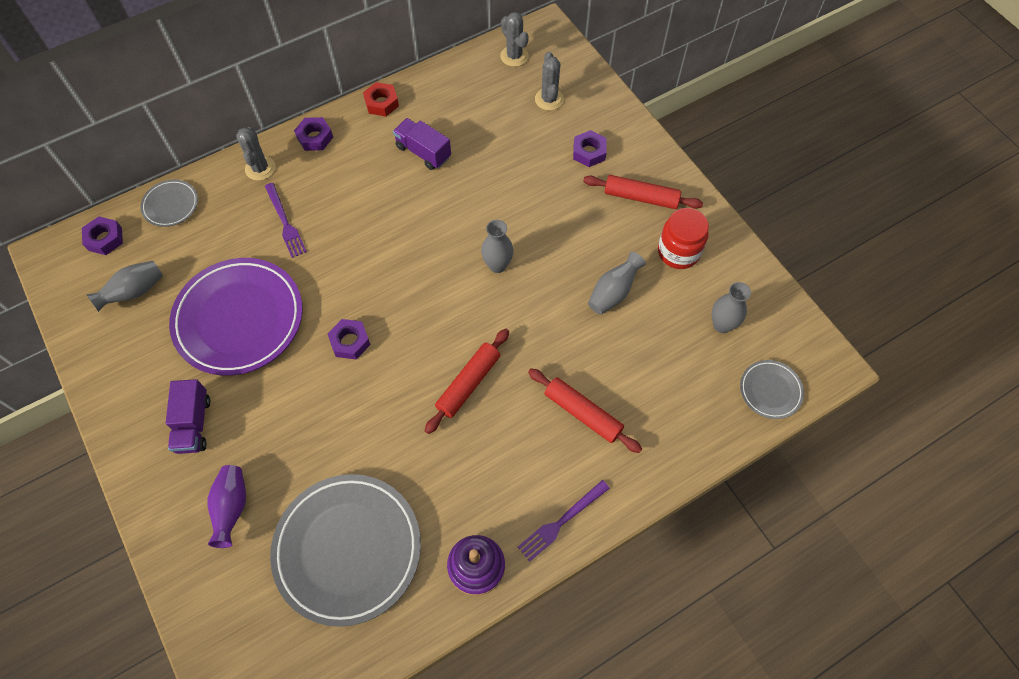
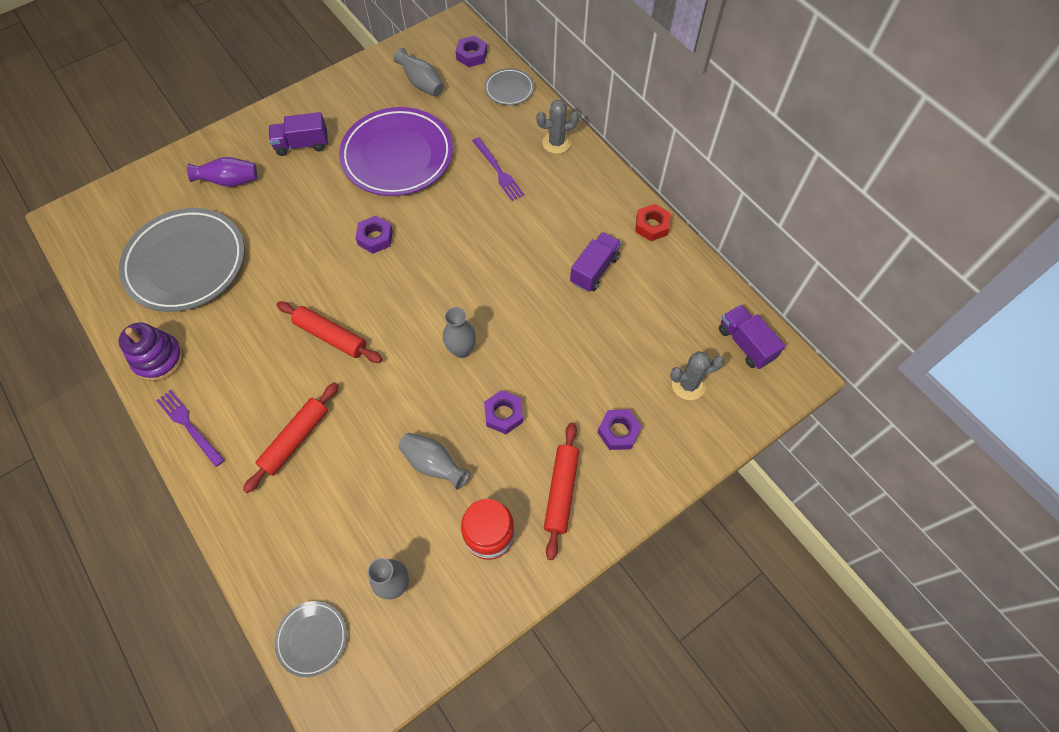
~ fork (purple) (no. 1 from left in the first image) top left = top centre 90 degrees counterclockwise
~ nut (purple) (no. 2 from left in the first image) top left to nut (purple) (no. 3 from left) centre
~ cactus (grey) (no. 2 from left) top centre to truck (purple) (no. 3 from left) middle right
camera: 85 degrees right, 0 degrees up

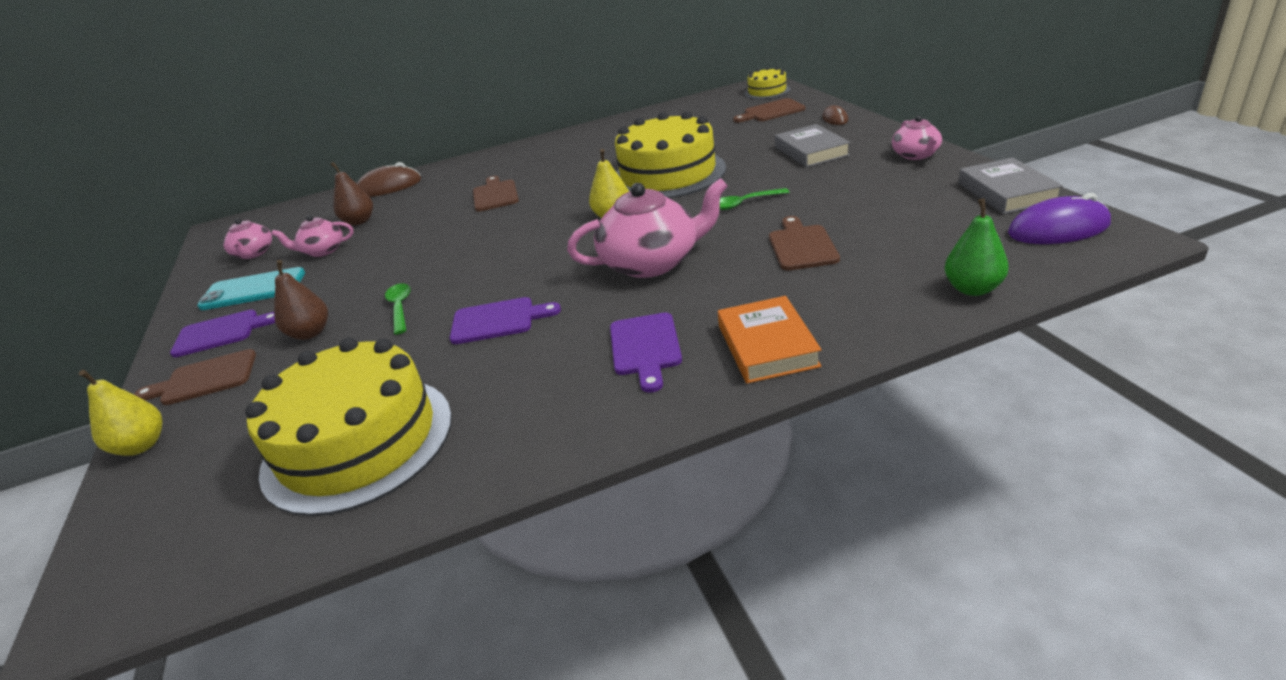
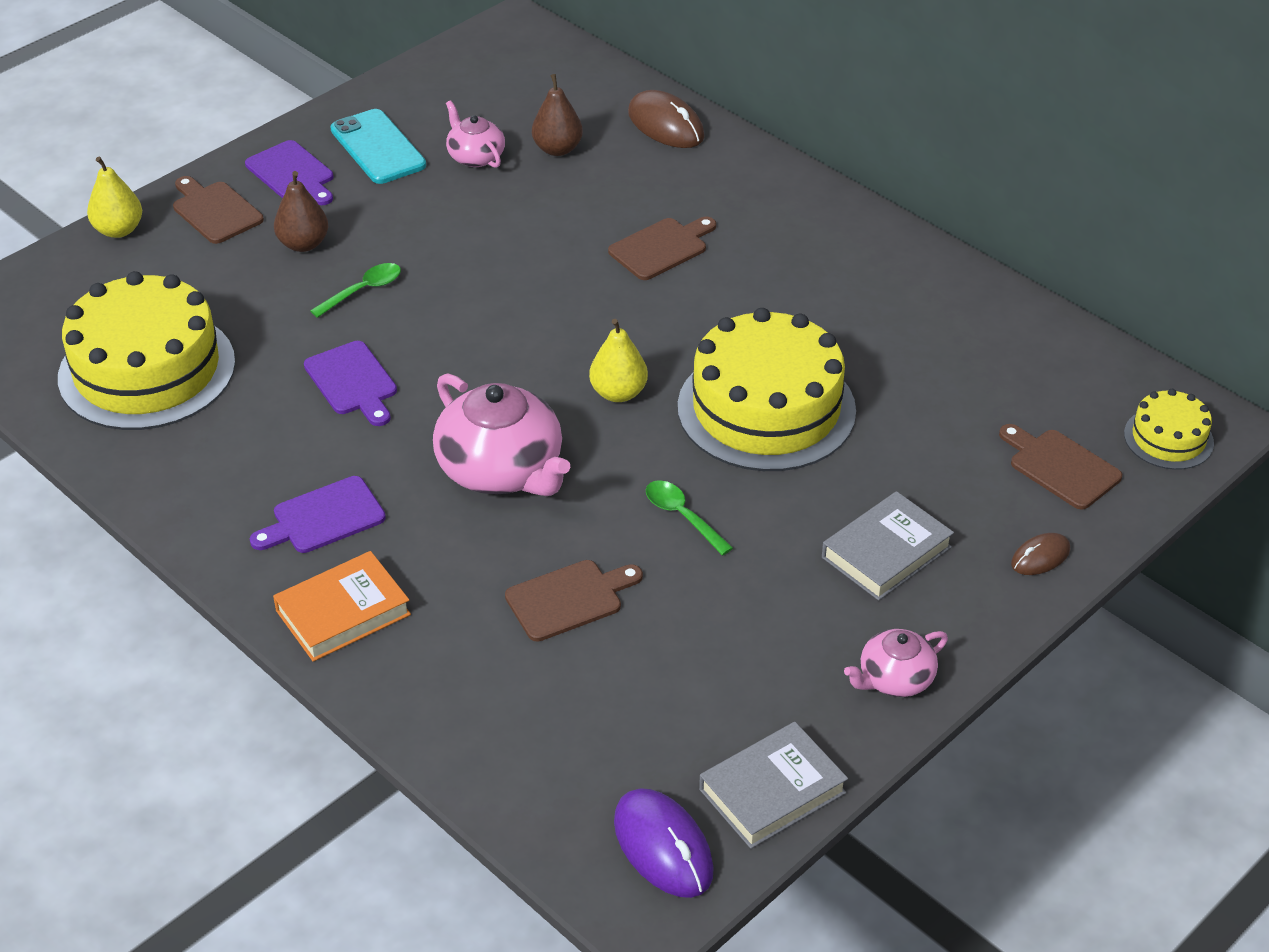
- teapot (pink) (no. 1 from left) middle left
- pear (green) middle right
camera: 60 degrees right, 10 degrees up

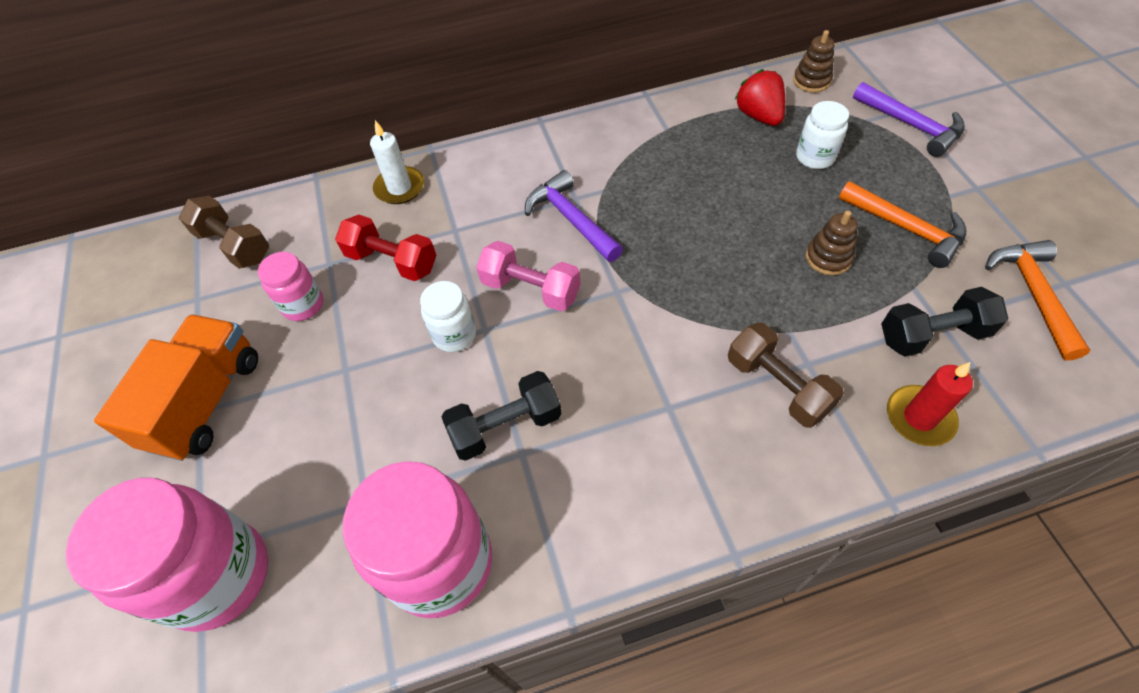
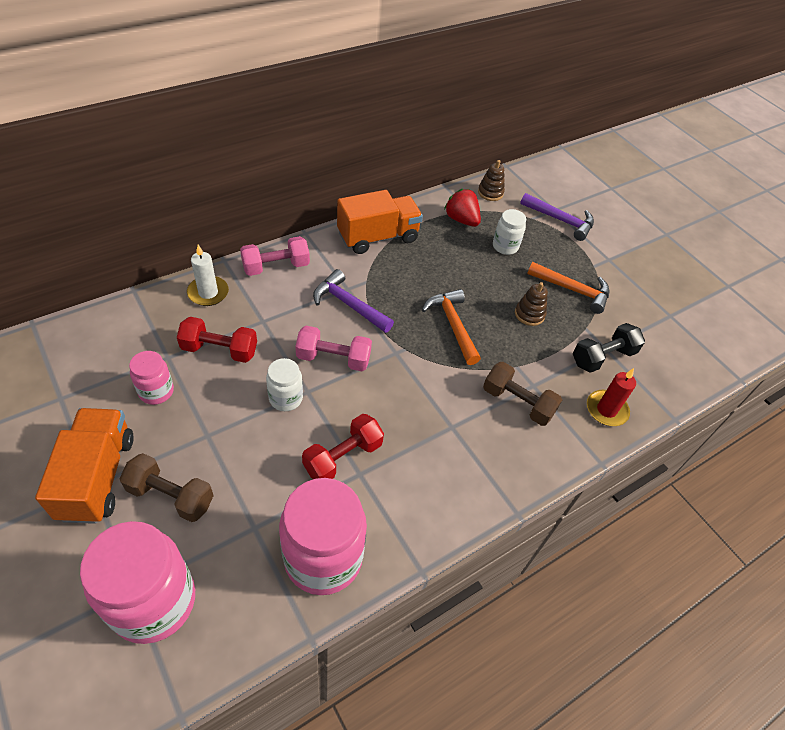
~ dumbbell (brown) (no. 1 from left) middle left to bottom left
~ dumbbell (black) (no. 1 from left) centre to dumbbell (red) (no. 2 from left) centre
~ hammer (orange) (no. 2 from left in the first image) middle right to hammer (orange) (no. 1 from left) centre
+ dumbbell (pink) (no. 1 from left) centre
+ truck (orange) (no. 2 from left) top centre
camera: 25 degrees left, 5 degrees down

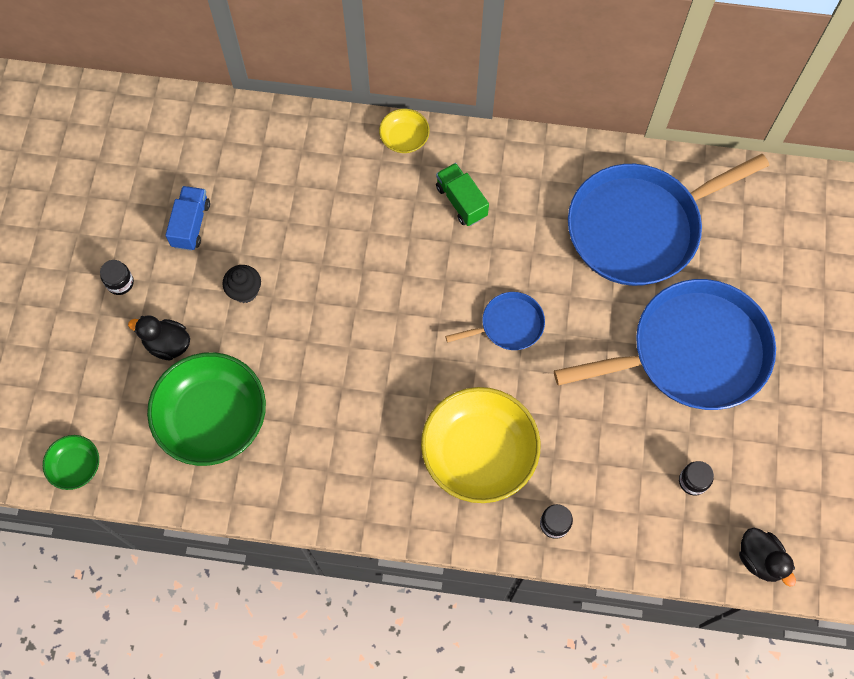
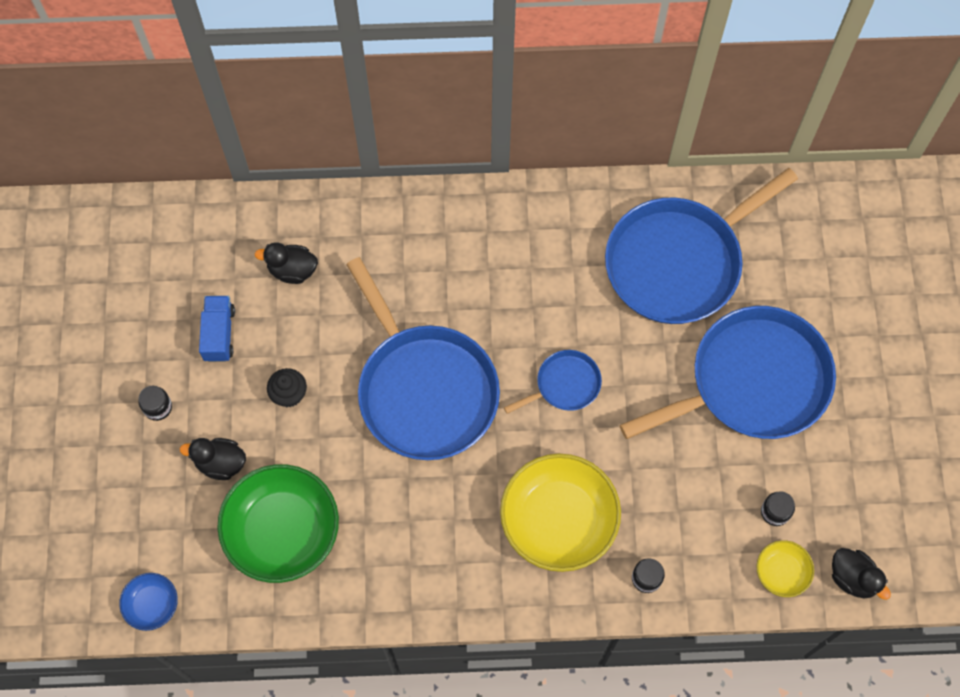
~ bowl (green) (no. 1 from left) bottom left to bowl (blue) bottom left
~ bowl (yellow) (no. 1 from left in the first image) top centre to bowl (yellow) (no. 2 from left) bottom right
- truck (green) top centre
+ duck (black) (no. 2 from left) middle left
+ pan (blue) (no. 1 from left) centre
camera: 10 degrees left, 0 degrees up

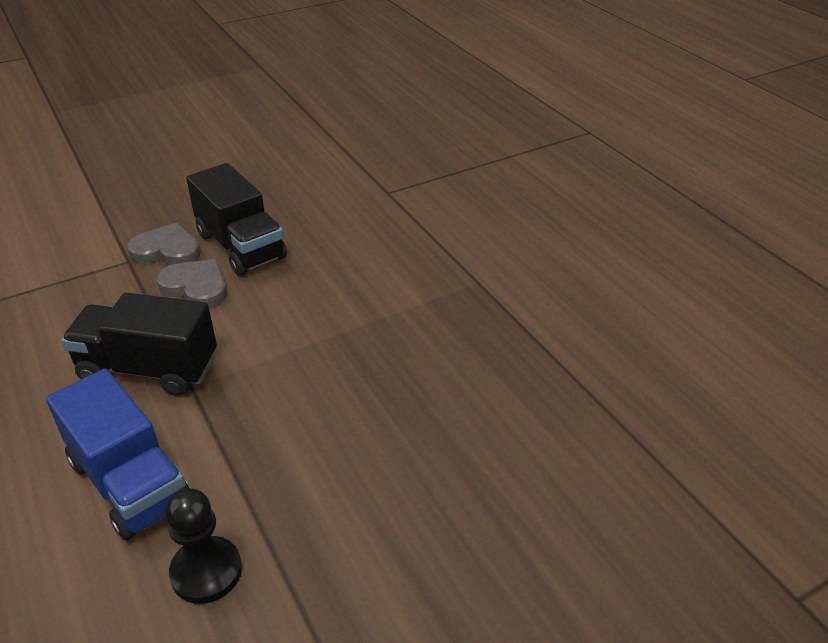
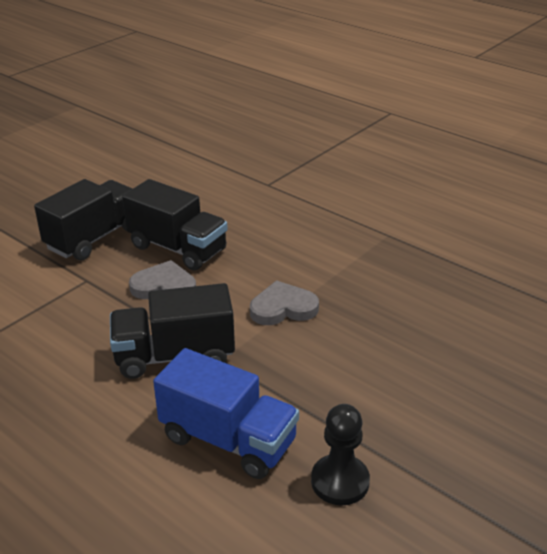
~ heart (grey) (no. 1 from left in the first image) middle left to heart (grey) (no. 2 from left) centre
+ truck (black) (no. 1 from left) middle left
camera: 20 degrees left, 5 degrees down

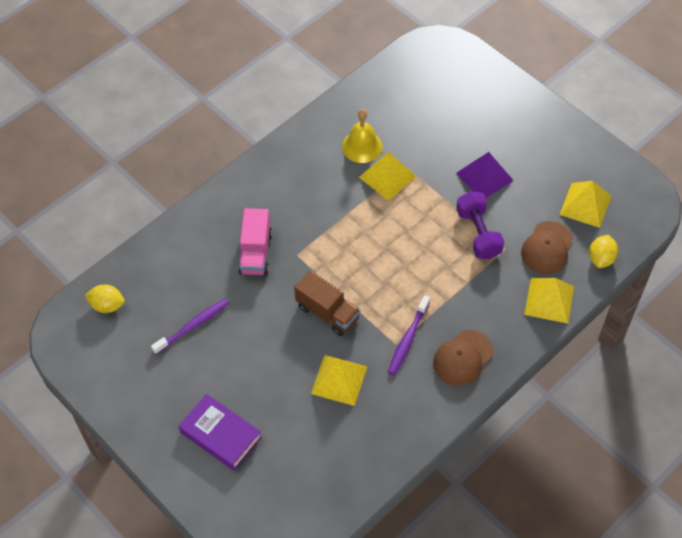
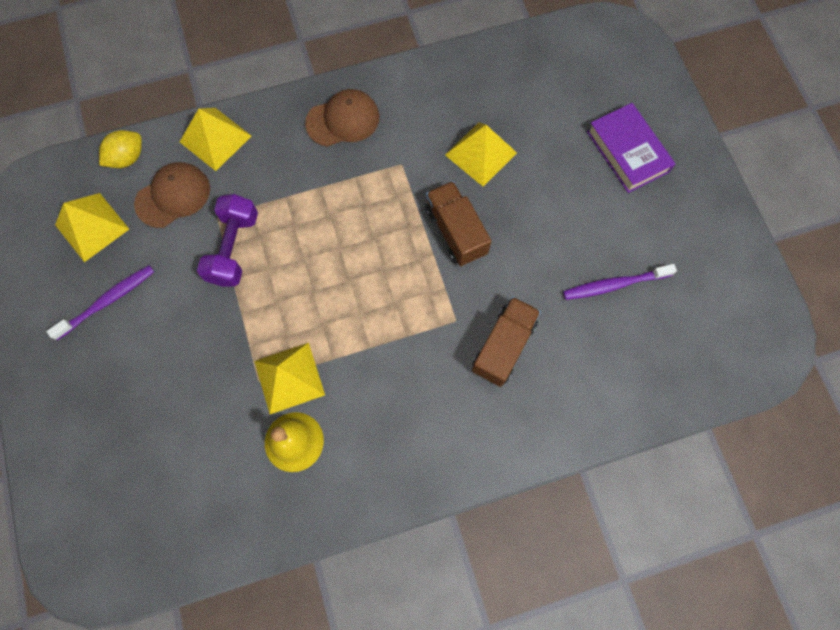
- lemon (yellow) (no. 1 from left) middle left
~ truck (pink) centre to truck (brown) (no. 2 from left) centre
~ toothbrush (purple) (no. 2 from left in the first image) centre to toothbrush (purple) (no. 1 from left) middle left
- pyramid (purple) top right
camera: 155 degrees left, 15 degrees up

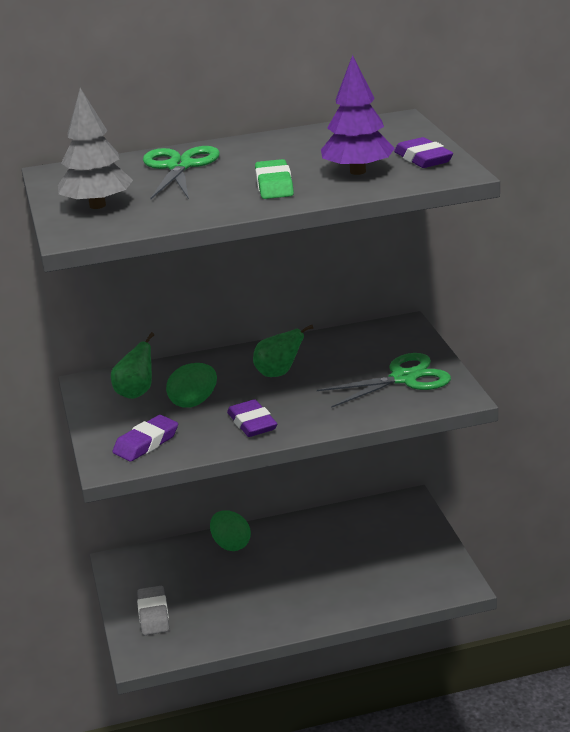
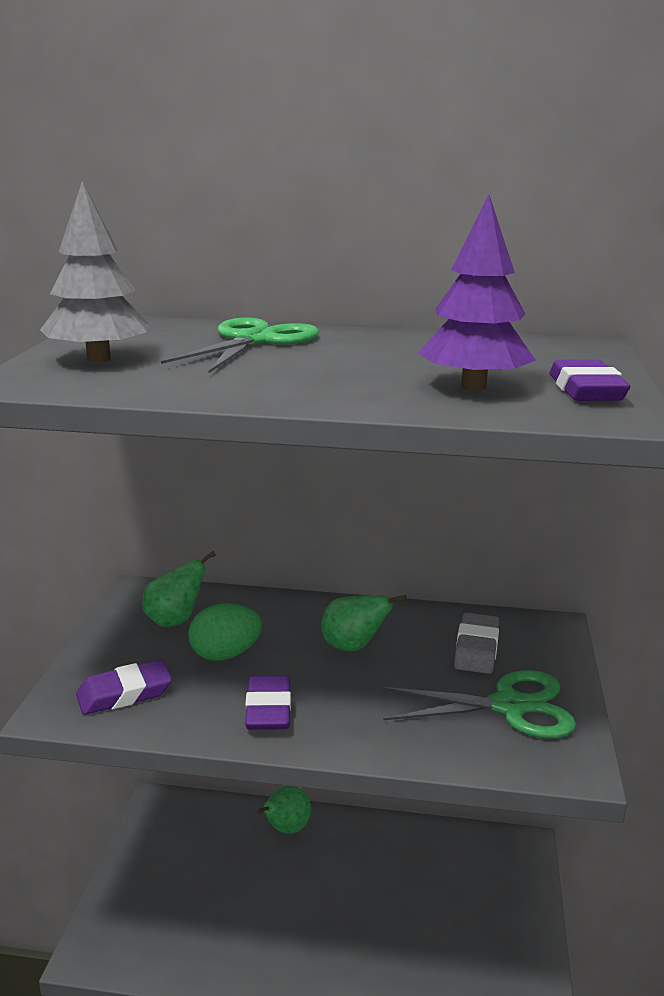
~ eraser (grey) bottom left to middle right
~ egg (green) (no. 2 from left) bottom centre to pear (green) (no. 2 from left) bottom centre
- eraser (green) top centre
camera: 20 degrees right, 5 degrees down

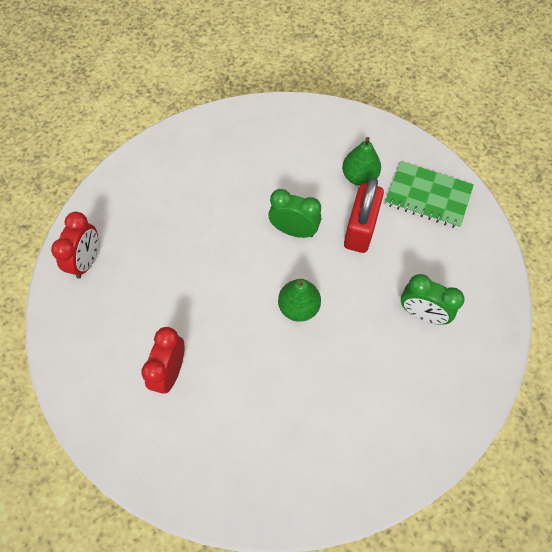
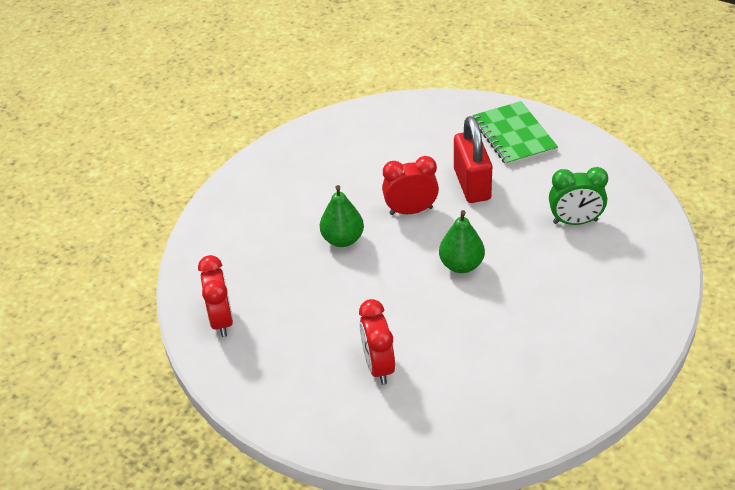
~ clock (green) (no. 1 from left) centre to clock (red) (no. 3 from left) centre
~ pear (green) (no. 2 from left in the first image) top centre to pear (green) (no. 1 from left) centre
~ notebook (green) middle right = top right 75 degrees clockwise
camera: 25 degrees left, 20 degrees down

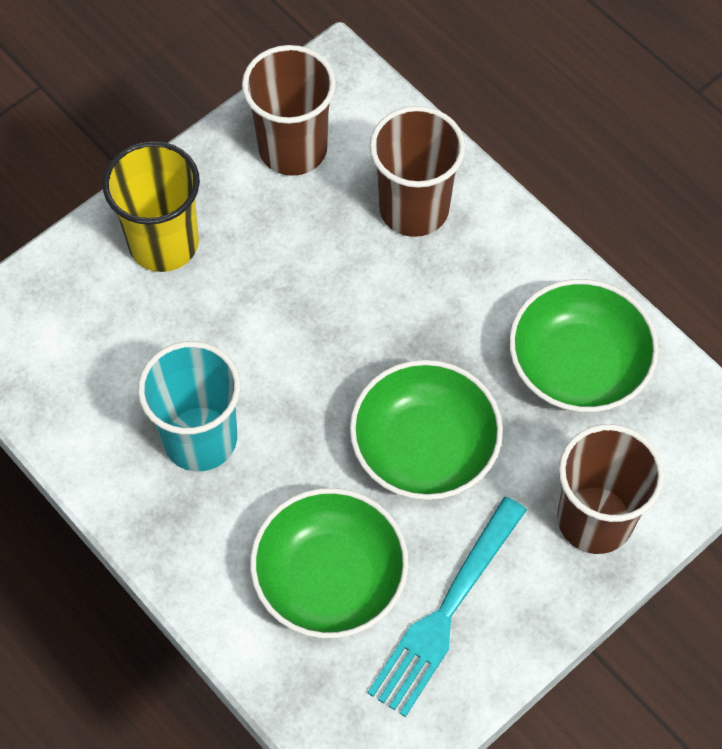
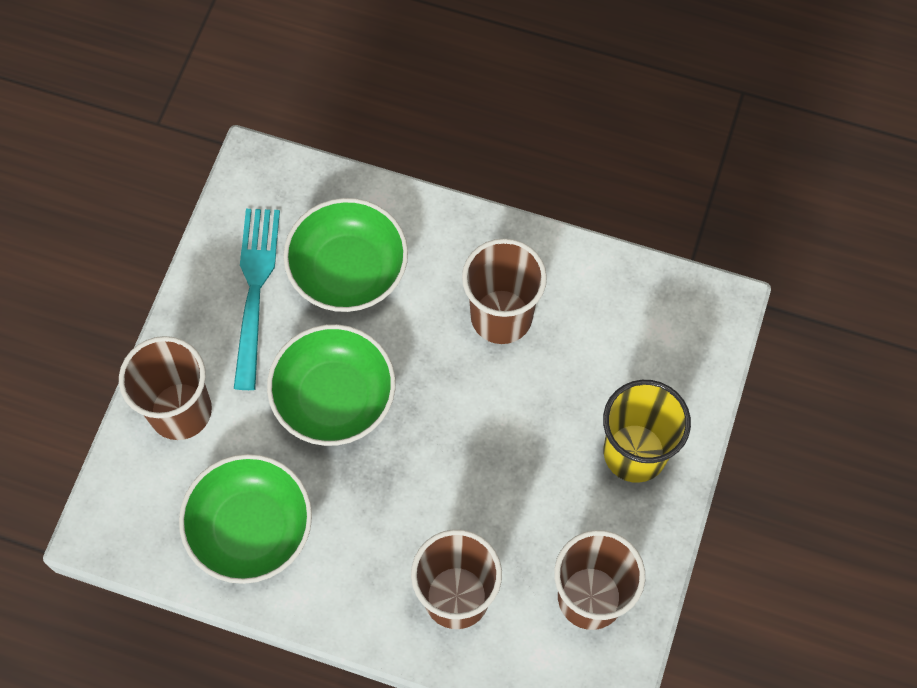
~ cup (turquoise) middle left to cup (brown) (no. 3 from left) centre
camera: 150 degrees right, 5 degrees up

